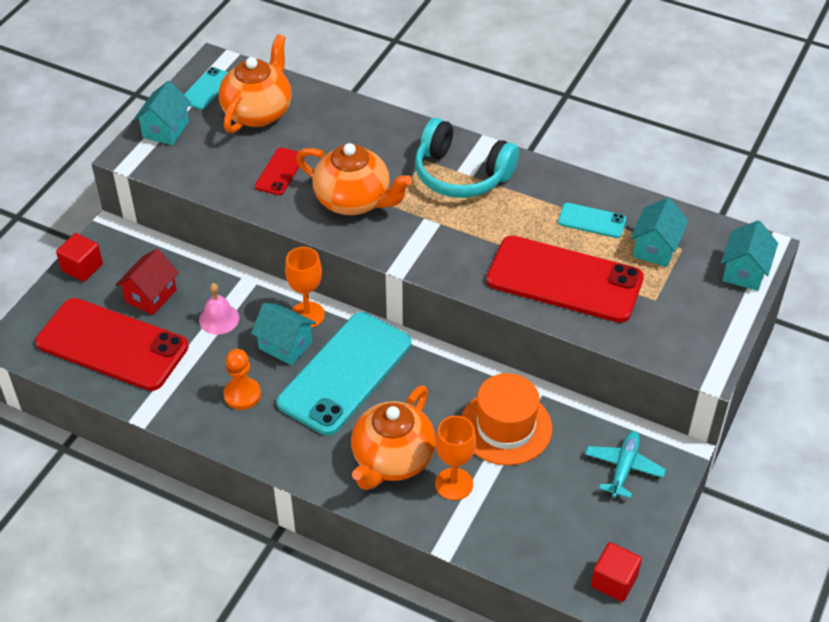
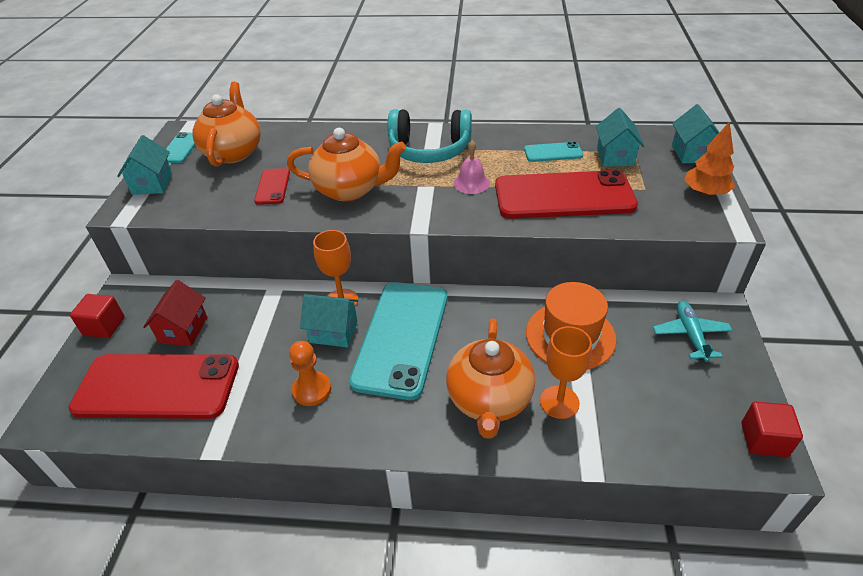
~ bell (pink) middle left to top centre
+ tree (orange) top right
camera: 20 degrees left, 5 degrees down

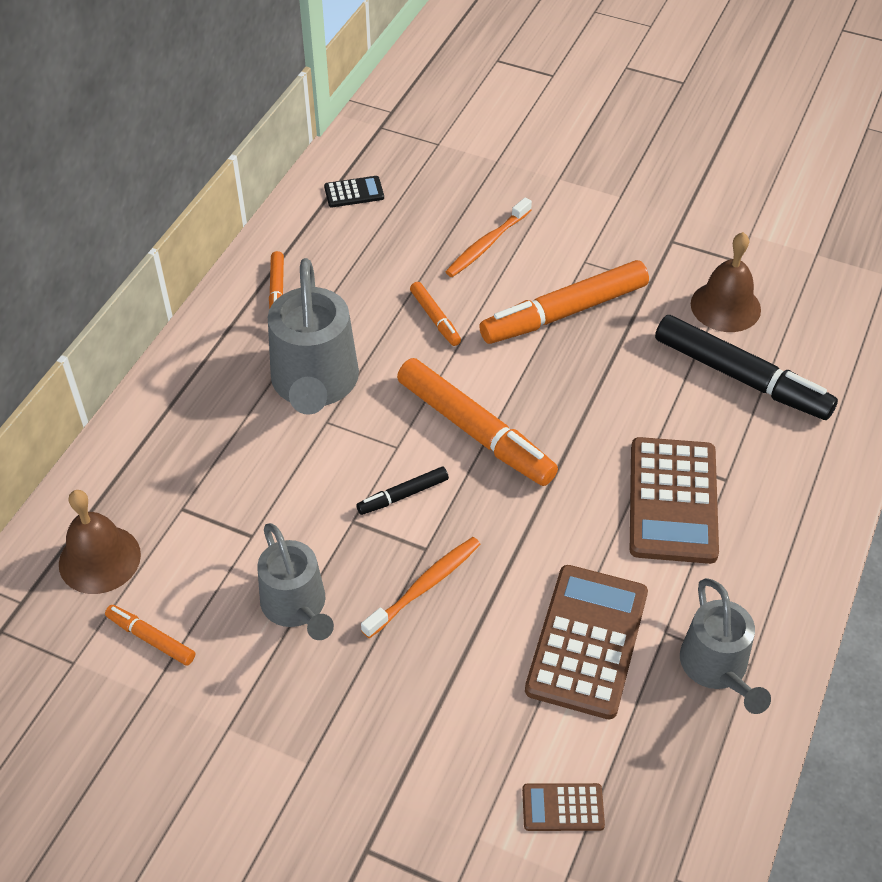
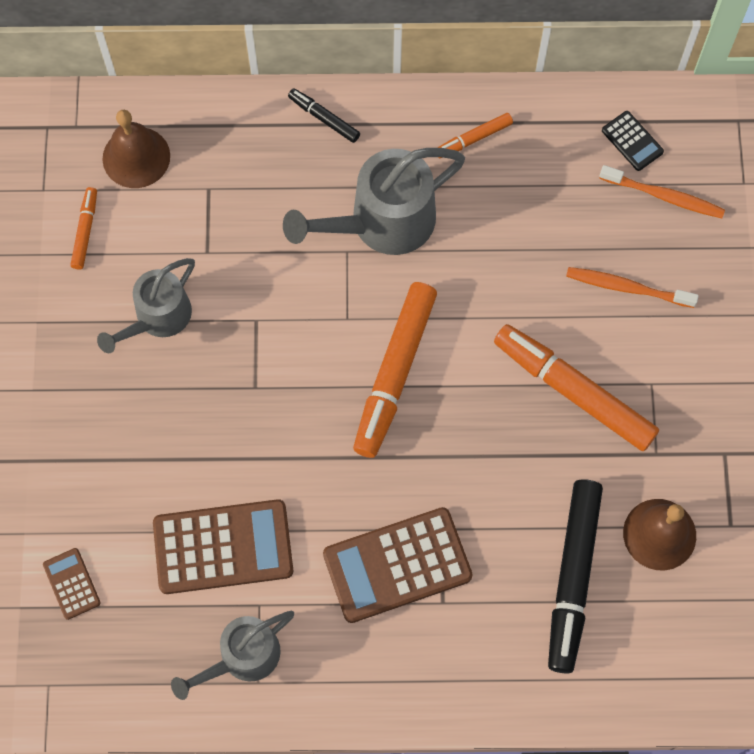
~ marker (black) (no. 1 from left) centre to top centre
~ toothbrush (orange) (no. 1 from left in the first image) centre to toothbrush (orange) (no. 2 from left) top right
- marker (orange) (no. 3 from left) centre
camera: 65 degrees right, 20 degrees up

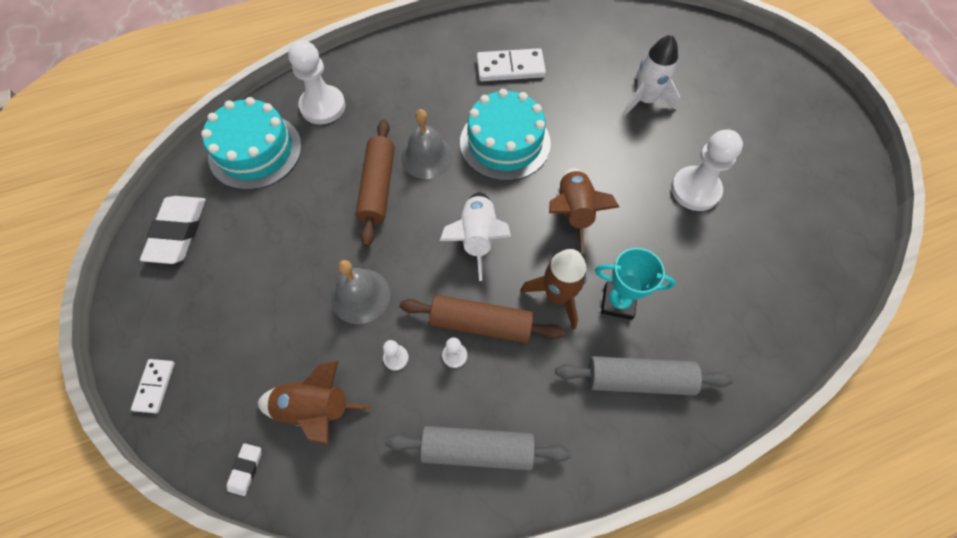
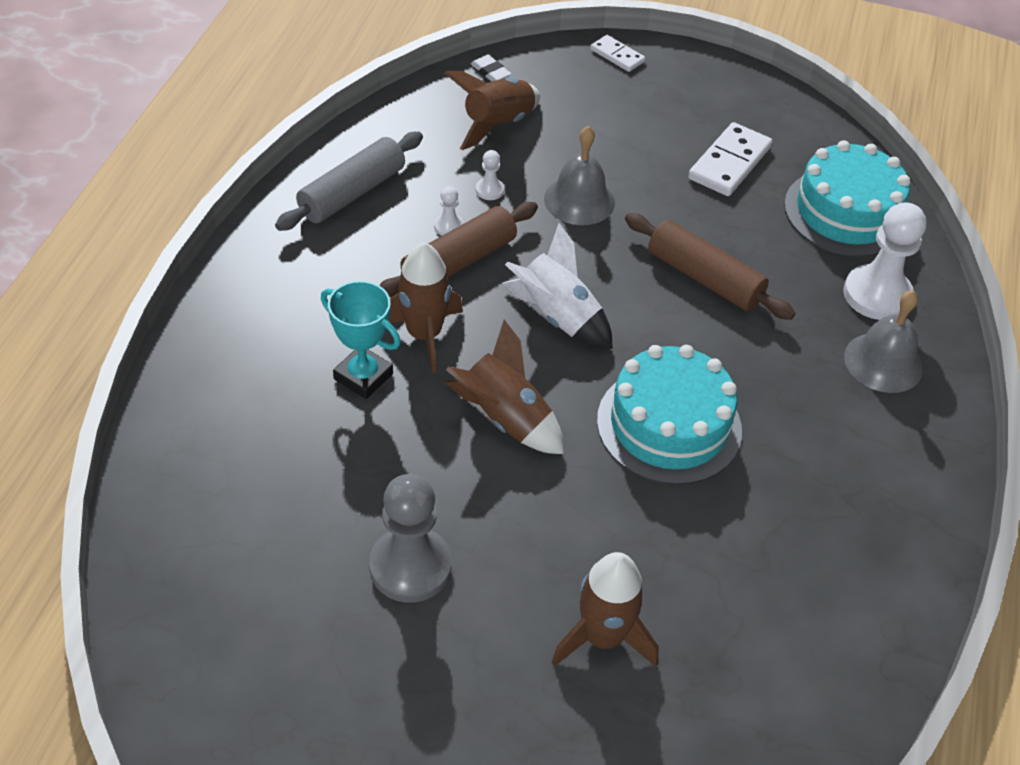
- eraser (white) (no. 1 from left) middle left
~ bell (grey) (no. 2 from left) top centre to middle right
~ domino (white) (no. 2 from left) top centre to top right
- rolling pin (grey) (no. 2 from left) bottom right
~ trophy (turquoise) centre = centre 75 degrees clockwise
~ rocket (white) (no. 2 from left) top right to rocket (brown) (no. 4 from left) bottom centre
~ pawn (white) (no. 4 from left) top right to pawn (grey) bottom centre
camera: 125 degrees right, 15 degrees down

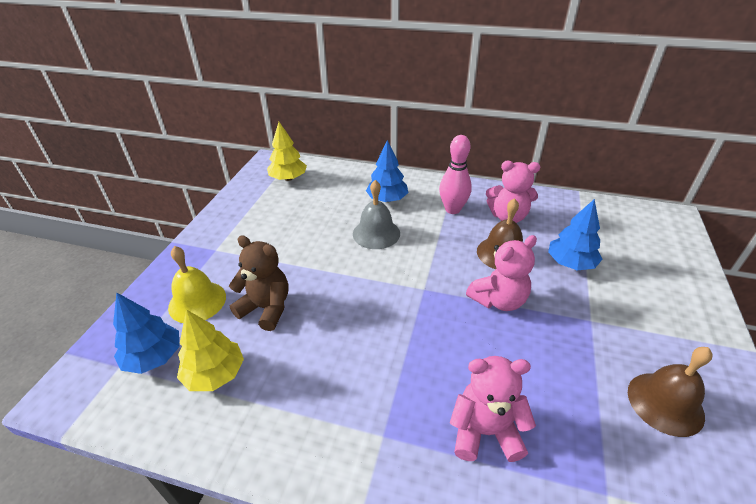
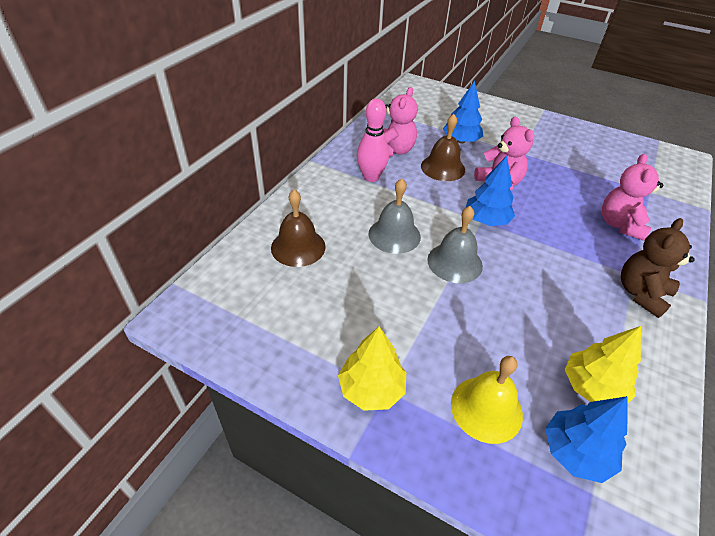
~ teddy bear (brown) centre to middle right
~ tree (yellow) (no. 2 from left in the first image) top centre to tree (yellow) (no. 1 from left) bottom centre
~ tree (blue) (no. 2 from left) centre to middle right
~ bell (brown) (no. 2 from left in the first image) bottom right to bell (brown) (no. 1 from left) centre
+ bell (grey) (no. 2 from left) centre
camera: 80 degrees left, 5 degrees up

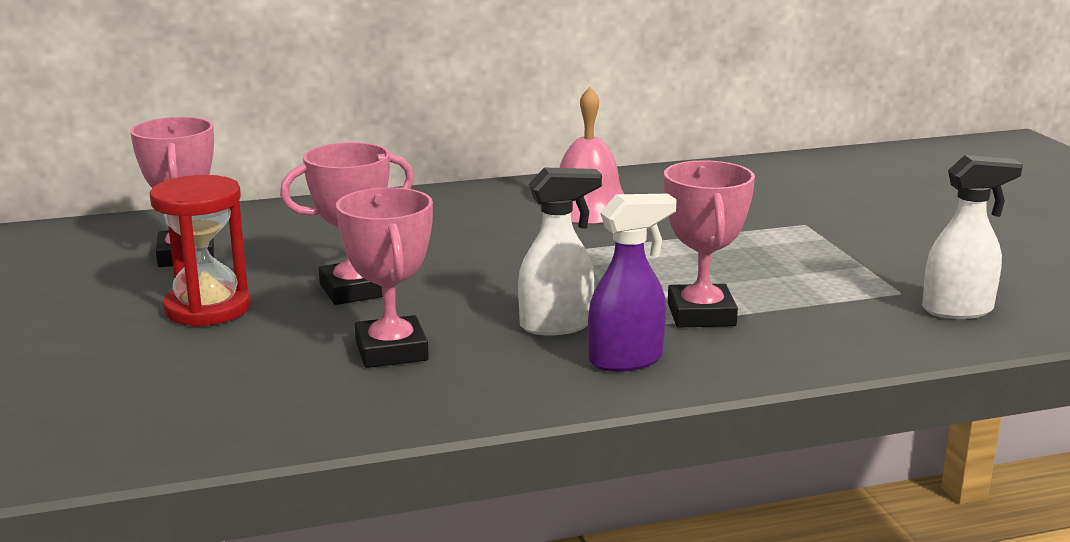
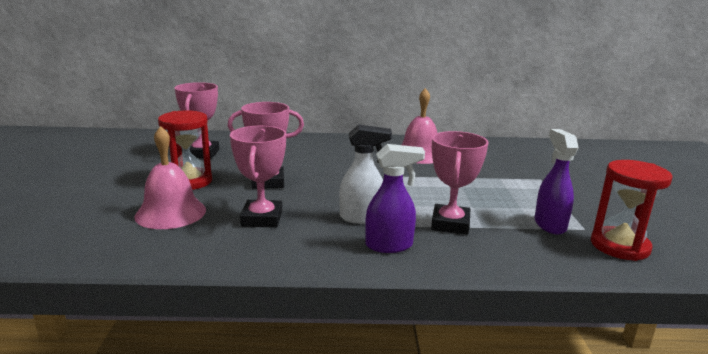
~ spray bottle (white) (no. 2 from left) middle right to hourglass (red) (no. 2 from left) middle right
+ bell (pink) (no. 1 from left) middle left
+ spray bottle (purple) (no. 2 from left) middle right
camera: 15 degrees right, 0 degrees up

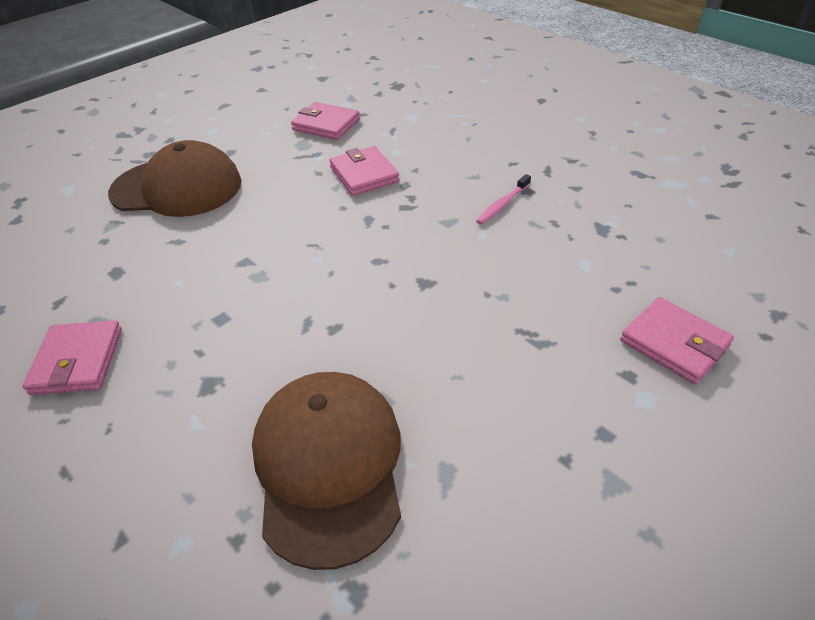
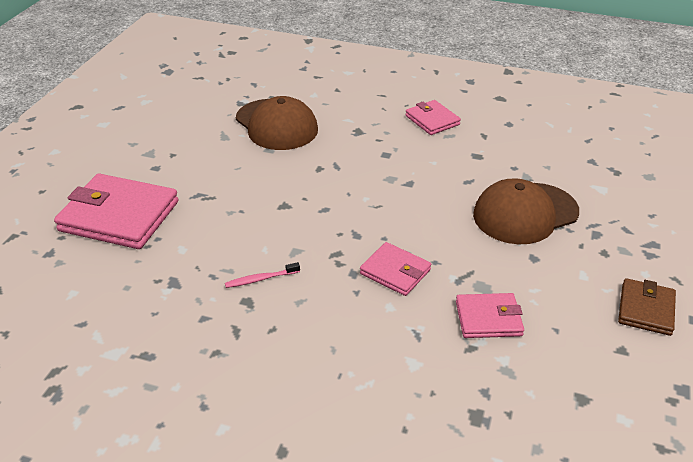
~ toothbrush (pink) top centre = centre 120 degrees counterclockwise
~ wallet (pink) (no. 4 from left in the first image) middle right = middle left x1.82
+ wallet (brown) middle right
camera: 150 degrees right, 5 degrees down

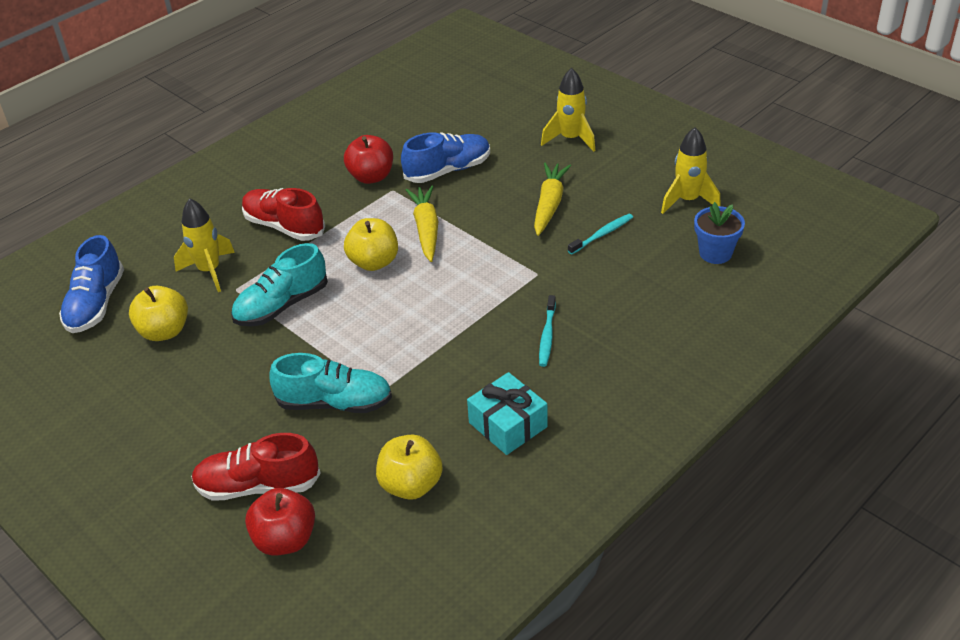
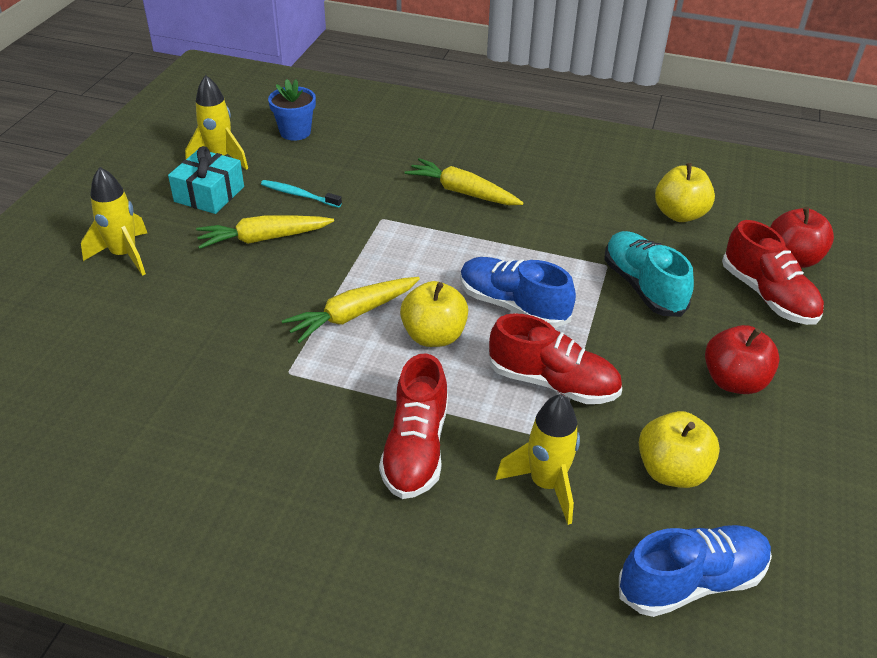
~ shoe (turquoise) (no. 1 from left) middle left to shoe (red) (no. 2 from left) centre
~ apple (red) (no. 2 from left in the first image) top centre to apple (red) (no. 1 from left) middle right
~ shoe (blue) (no. 2 from left in the first image) top centre to shoe (blue) (no. 1 from left) centre
~ gift (turquoise) centre to top left
~ toothbrush (turquoise) (no. 1 from left) centre to carrot (yellow) (no. 3 from left) top centre
camera: 120 degrees left, 0 degrees up

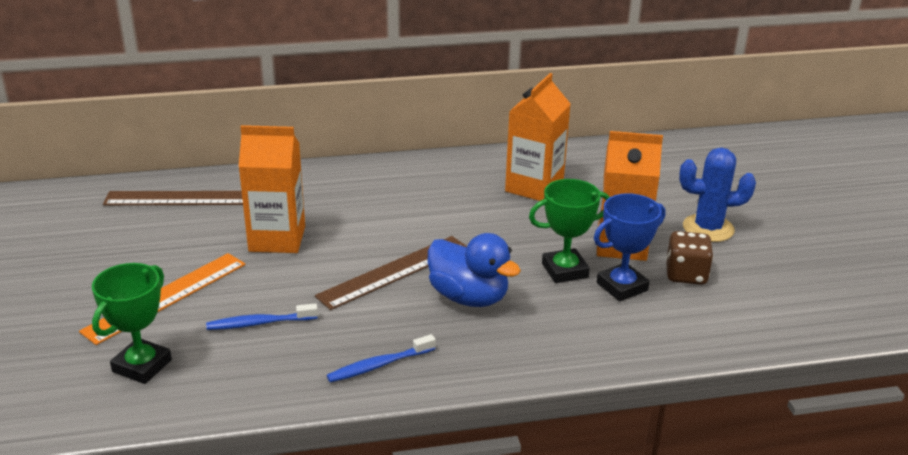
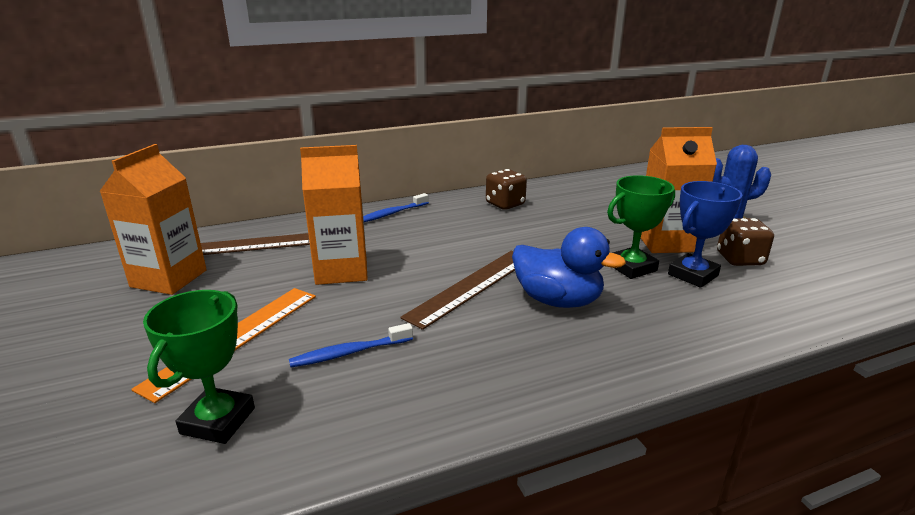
~ toothbrush (blue) (no. 2 from left) bottom centre to centre
~ carton (orange) (no. 2 from left in the first image) top centre to carton (orange) (no. 1 from left) middle left
+ dice (brown) (no. 1 from left) centre
camera: 10 degrees left, 5 degrees down

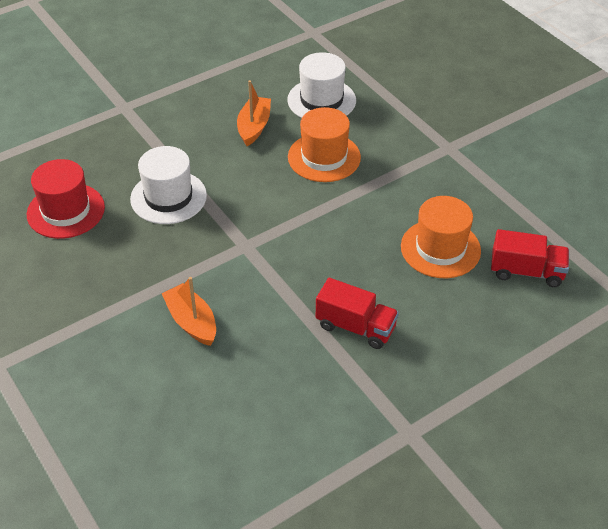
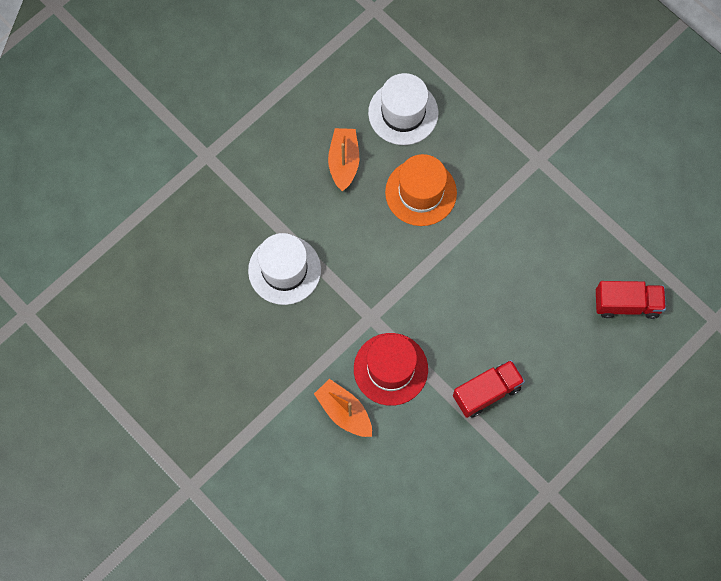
~ hat (red) middle left to centre
~ truck (red) (no. 1 from left) centre = bottom right 45 degrees counterclockwise
- hat (orange) (no. 2 from left) middle right
camera: 10 degrees left, 25 degrees up

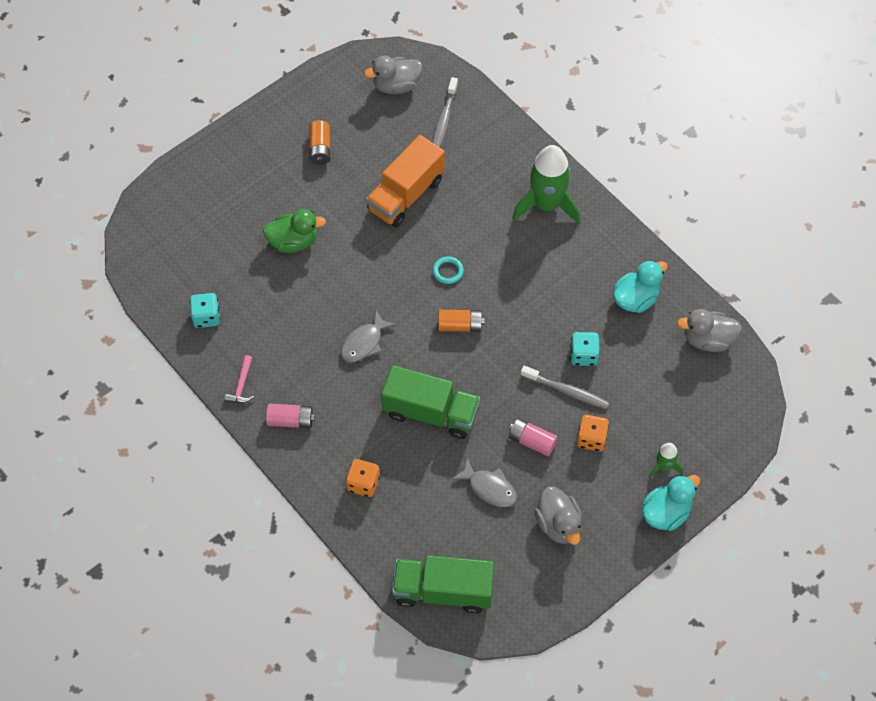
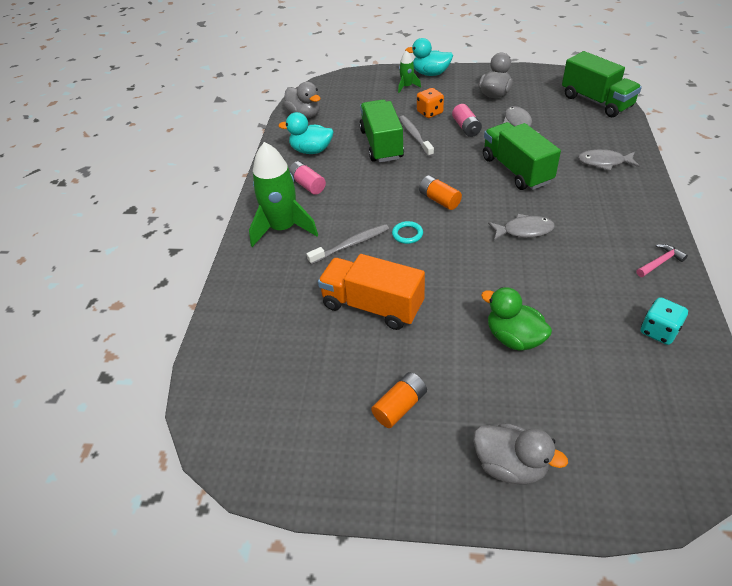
~ battery (pink) (no. 1 from left) middle left to top centre
~ dice (orange) (no. 1 from left) bottom centre to fish (grey) (no. 3 from left) top right
~ duck (grey) (no. 1 from left in the first image) top centre to duck (grey) (no. 3 from left) bottom right
~ truck (orange) top centre = centre 150 degrees counterclockwise
~ toothbrush (grey) (no. 1 from left) top centre to centre
~ dice (turquoise) (no. 2 from left) middle right to truck (green) (no. 1 from left) top centre
camera: 130 degrees left, 15 degrees down

